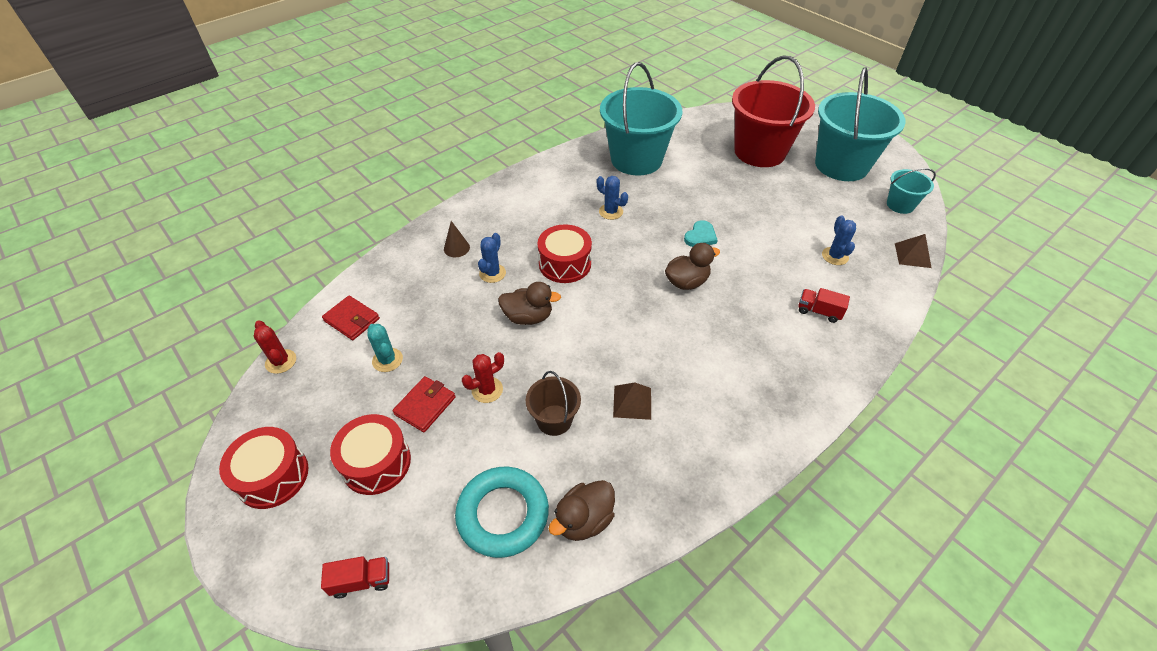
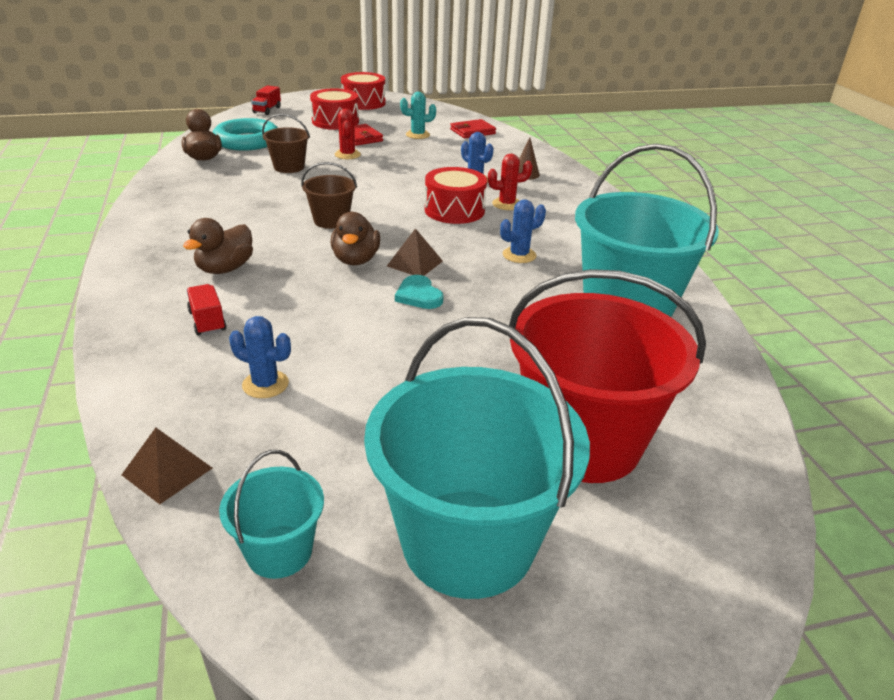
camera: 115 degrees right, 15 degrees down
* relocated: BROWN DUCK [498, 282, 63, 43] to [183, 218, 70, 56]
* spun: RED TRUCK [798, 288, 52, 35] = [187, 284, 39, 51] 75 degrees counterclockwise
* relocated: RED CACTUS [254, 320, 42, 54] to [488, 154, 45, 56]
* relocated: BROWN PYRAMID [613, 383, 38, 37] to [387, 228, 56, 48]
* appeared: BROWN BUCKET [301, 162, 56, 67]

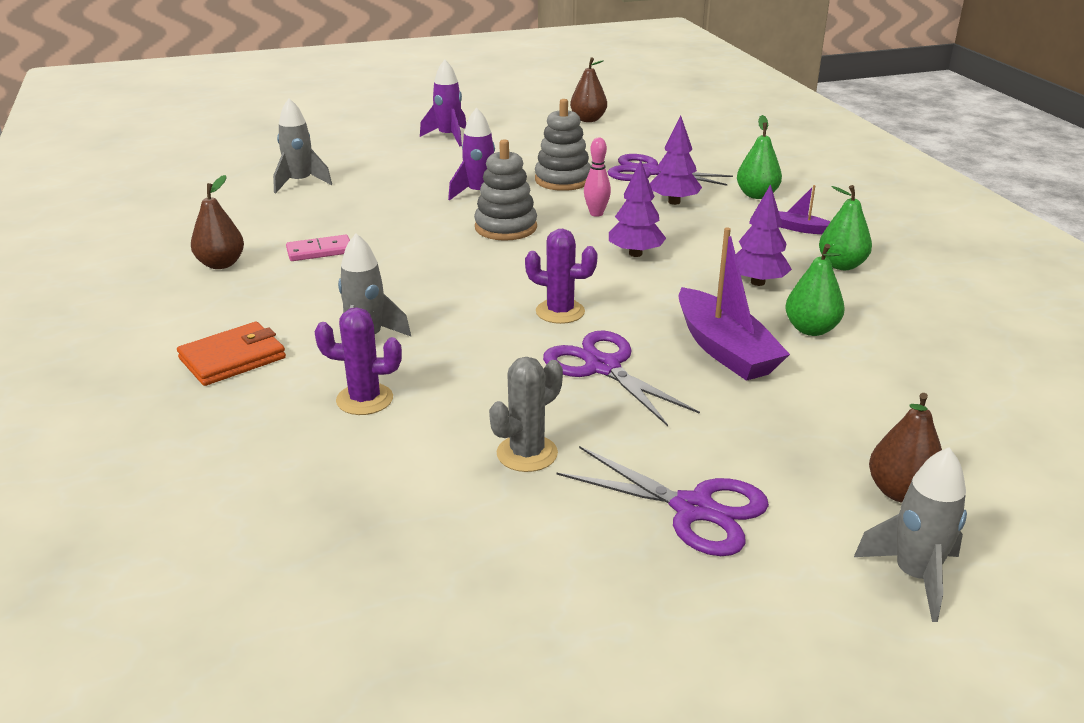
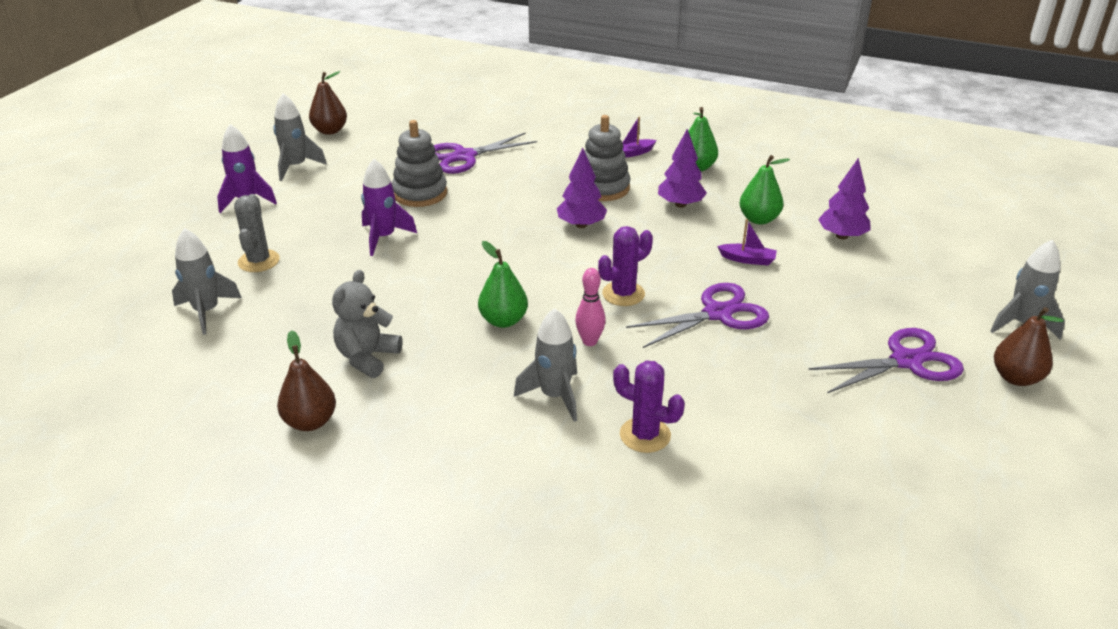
camera: 50 degrees left, 5 degrees up
* relocated: PURPLE TREE [650, 115, 52, 90] to [818, 158, 53, 82]
* relocated: GREEN PEAR [737, 115, 45, 84] to [478, 241, 50, 87]
* relocated: PINK BOWLING PIN [584, 137, 27, 80] to [575, 268, 31, 78]
* relocated: GREY STACKING TOY [474, 139, 63, 102] to [584, 115, 46, 86]
* size: PURPLE BOAT [678, 227, 112, 154] = [717, 219, 60, 46] x0.47
* exchanged: PINK DOMINO [286, 235, 64, 26] to GREY TEDDY BEAR [332, 270, 70, 108]
* spun: PURPLE CACTUS [315, 307, 87, 108] = [613, 360, 72, 93] 75 degrees clockwise
* missing: ORANGE WALLET [177, 322, 109, 64]
* spun: PURPLE SCISSORS [543, 330, 157, 96] = [626, 283, 143, 65] 150 degrees clockwise
* relocated: GREY CACTUS [489, 357, 74, 115] to [234, 194, 46, 78]
* relocated: BROWN PEAR [869, 393, 73, 110] to [994, 307, 70, 79]
* appeared: GREY ROCKET [273, 93, 54, 88]

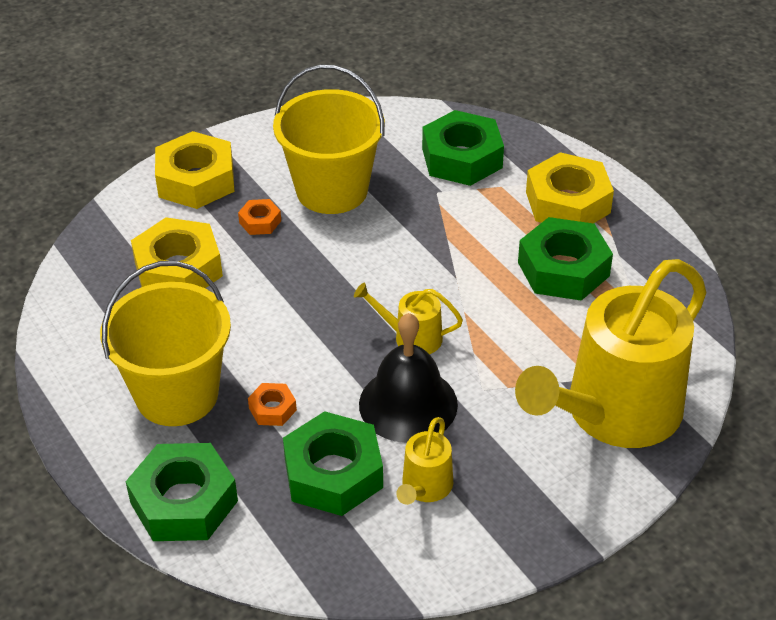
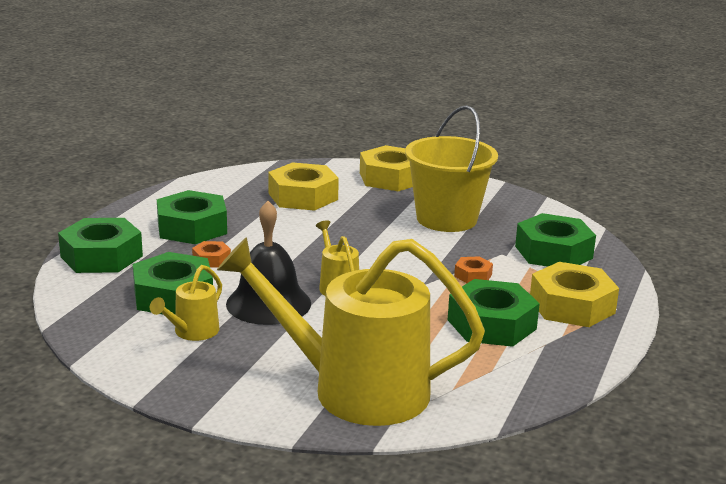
camera: 55 degrees right, 20 degrees down
* relocated: ORANGE NUT [238, 199, 43, 36] to [454, 256, 39, 27]
* exchanged: YELLOW BUCKET [100, 261, 131, 165] to GREEN NUT [157, 190, 70, 54]
* spun: YELLOW WATERING CAN [396, 417, 57, 88] = [150, 265, 72, 76] 45 degrees counterclockwise

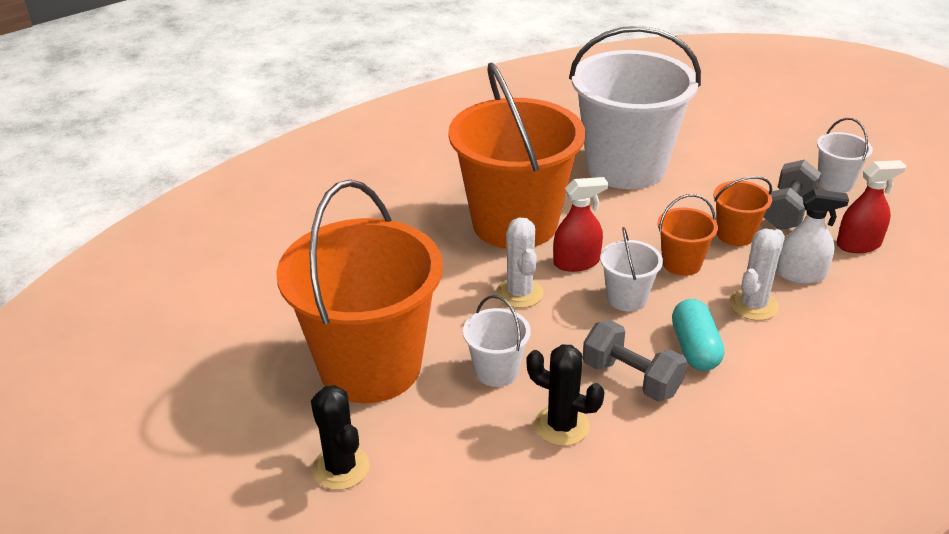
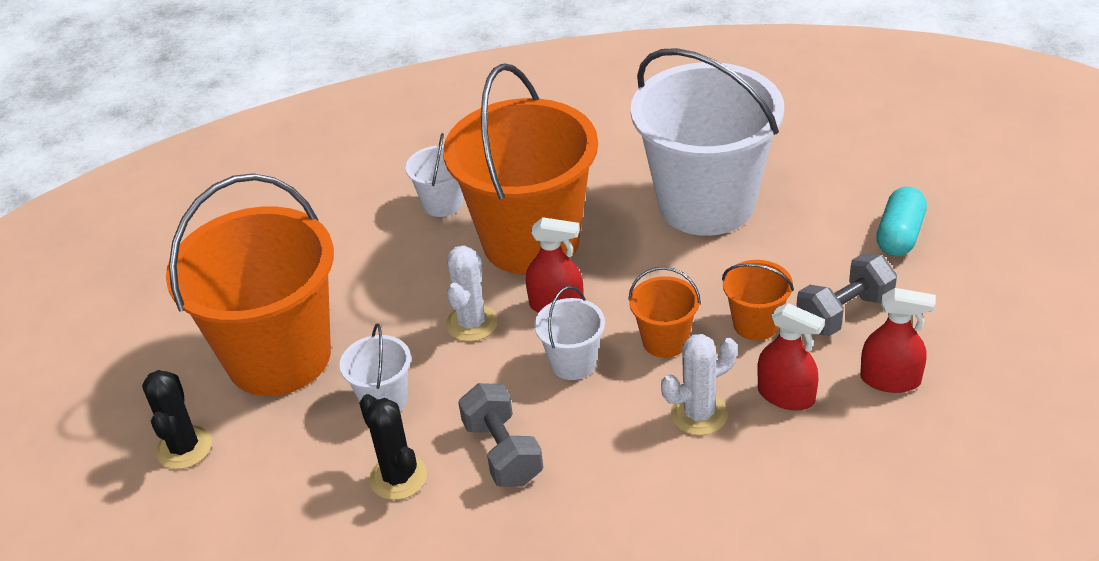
camera: 30 degrees right, 5 degrees up
* relocated: WHITE BUCKET [817, 118, 56, 75] to [406, 133, 57, 84]
* colour: WHITE SPRAY BOTTLE [777, 189, 72, 95] to RED SPRAY BOTTLE [757, 303, 68, 108]
* relocated: TURQUOISE CAPSULE [672, 299, 52, 72] to [876, 187, 51, 69]

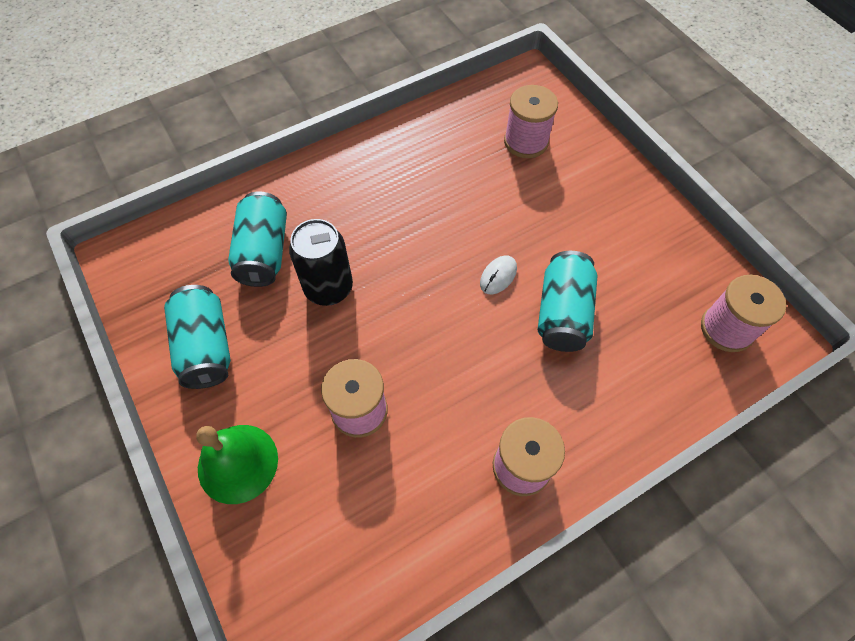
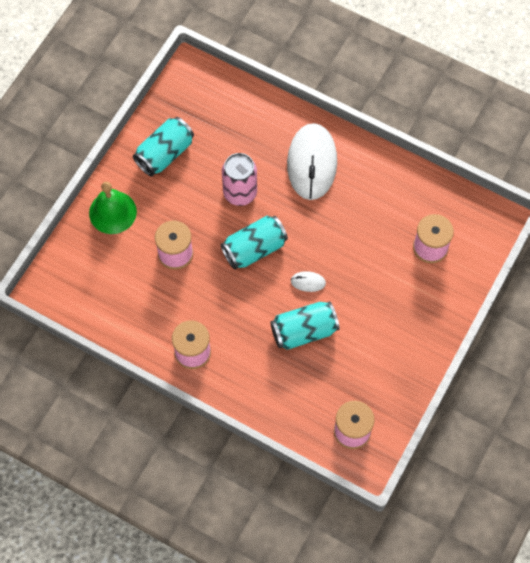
camera: 60 degrees right, 5 degrees up
* relocated: TURQUOISE CAN [228, 191, 59, 96] to [221, 216, 67, 54]
* colour: BLACK CAN [289, 219, 64, 87] to PINK CAN [222, 153, 35, 53]
* appeared: WHITE MOUSE [287, 123, 50, 77]

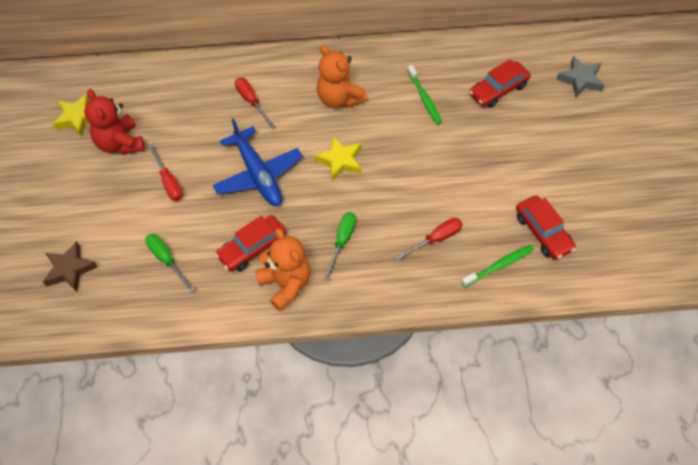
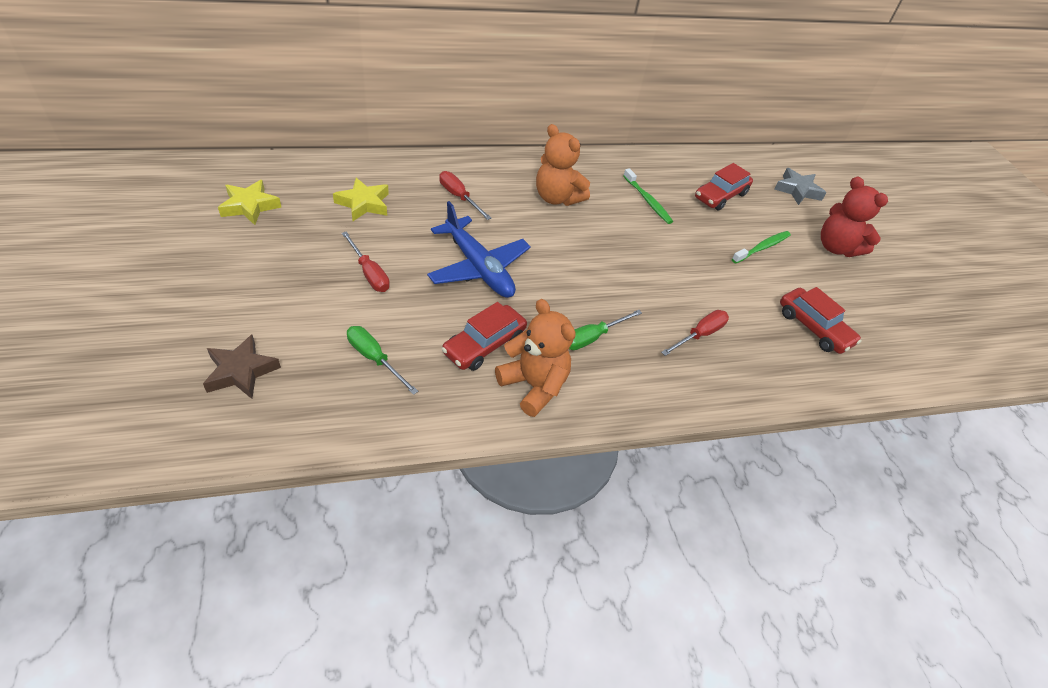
camera: 15 degrees left, 10 degrees down
* relocated: RED TEDDY BEAR [84, 89, 61, 66] to [821, 176, 67, 81]
* relocated: YELLOW STAR [314, 136, 48, 45] to [333, 178, 56, 43]
* spun: GREEN SCREWDRIVER [324, 212, 32, 68] = [569, 310, 73, 40] 135 degrees counterclockwise
* relocated: GREEN TOOTHBRUSH [461, 245, 73, 42] to [732, 231, 59, 33]

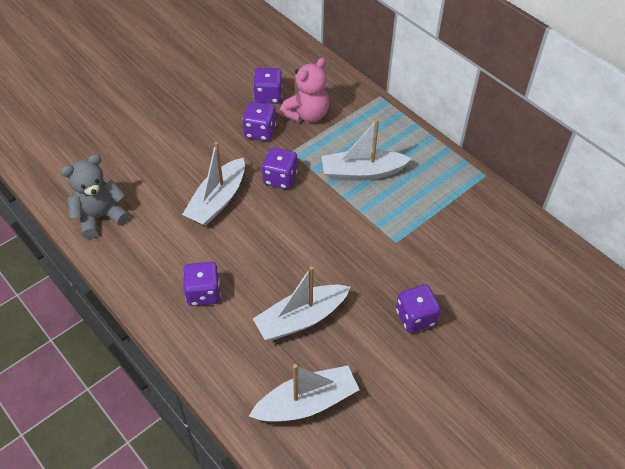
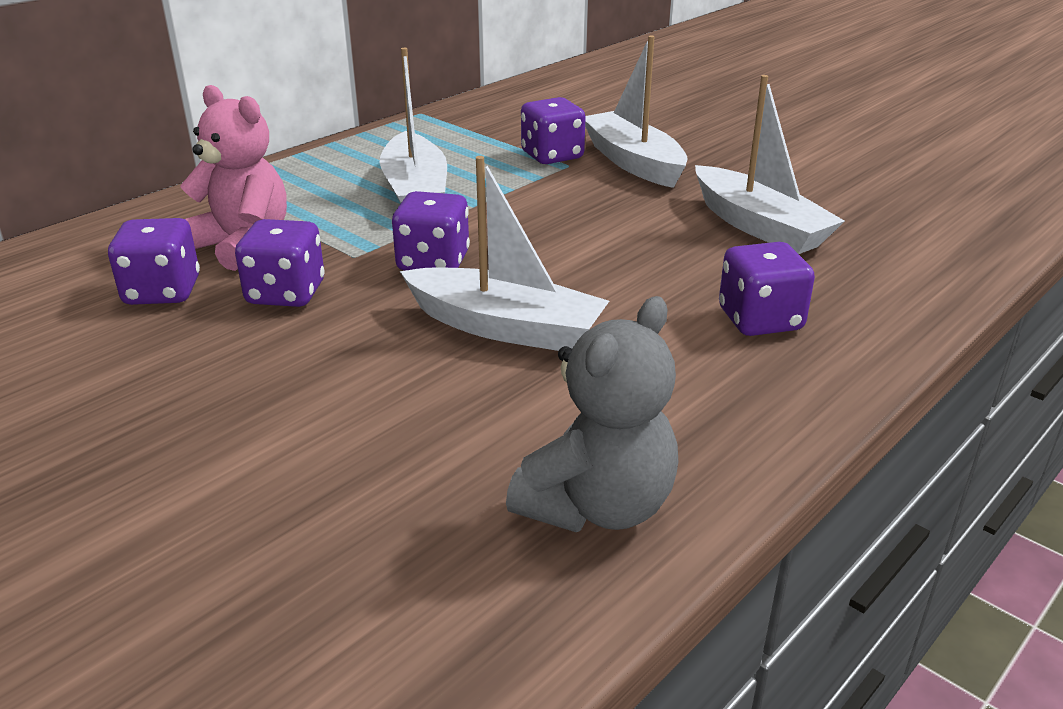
camera: 95 degrees left, 20 degrees down
* spun: GREY TEDDY BEAR [61, 154, 69, 85] = [506, 296, 173, 236] 105 degrees counterclockwise
* relocated: PURPLE DICE [396, 284, 45, 49] to [521, 97, 65, 67]
* relocated: WHITE BOAT [249, 364, 111, 58] to [585, 36, 103, 152]

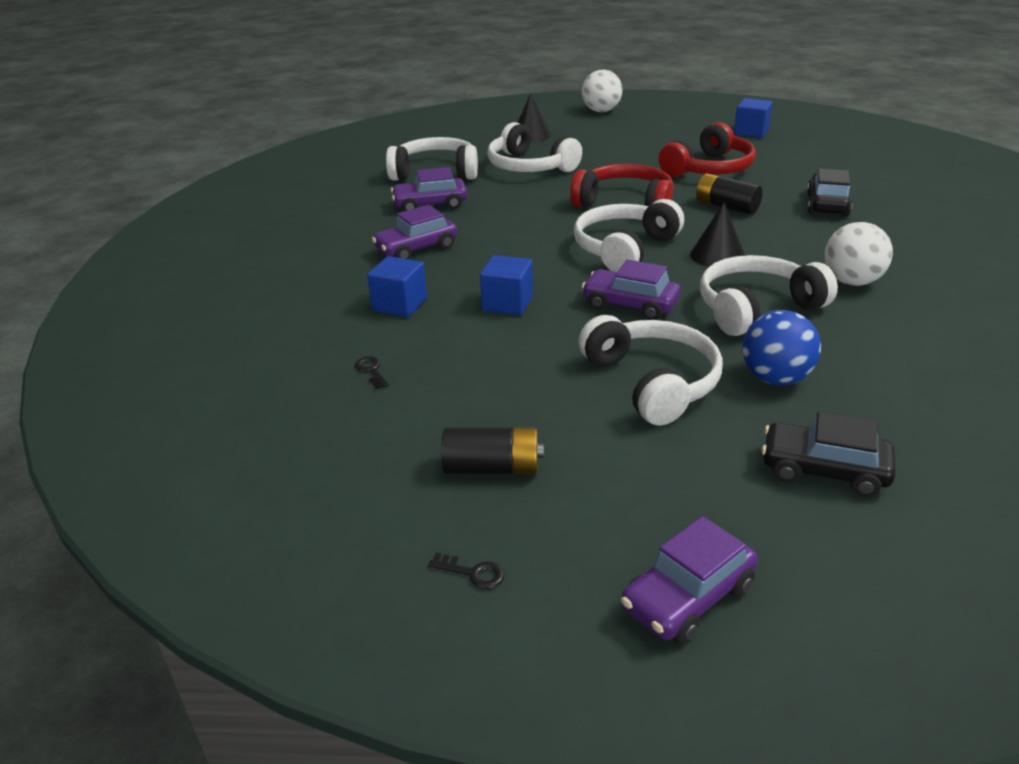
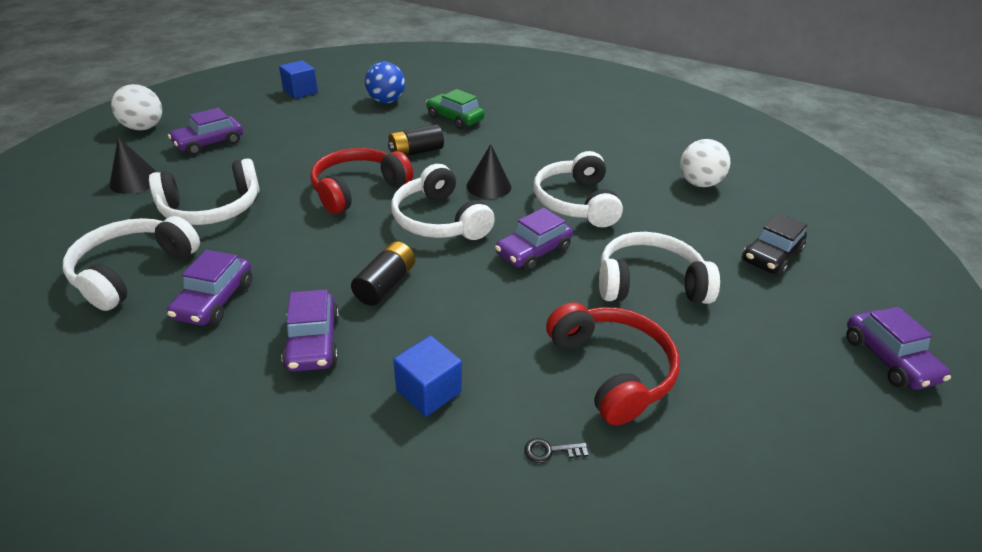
camera: 70 degrees left, 5 degrees up
* relocated: RED HEADPHONES [659, 122, 97, 55] to [546, 302, 134, 123]
* colour: BLACK CAR [807, 169, 45, 47] to GREEN CAR [426, 89, 59, 40]
* relocated: WHITE BALL [825, 222, 68, 64] to [680, 139, 51, 48]
* missing: BLUE CUBE [480, 255, 53, 60]
* relocated: BLUE BALL [742, 310, 79, 75] to [365, 62, 40, 41]
* relocated: BLACK BATTERY [441, 427, 103, 47] to [351, 241, 64, 65]
* missing: BLACK KEY [428, 552, 77, 37]
* appeared: PURPLE CAR [168, 108, 75, 47]

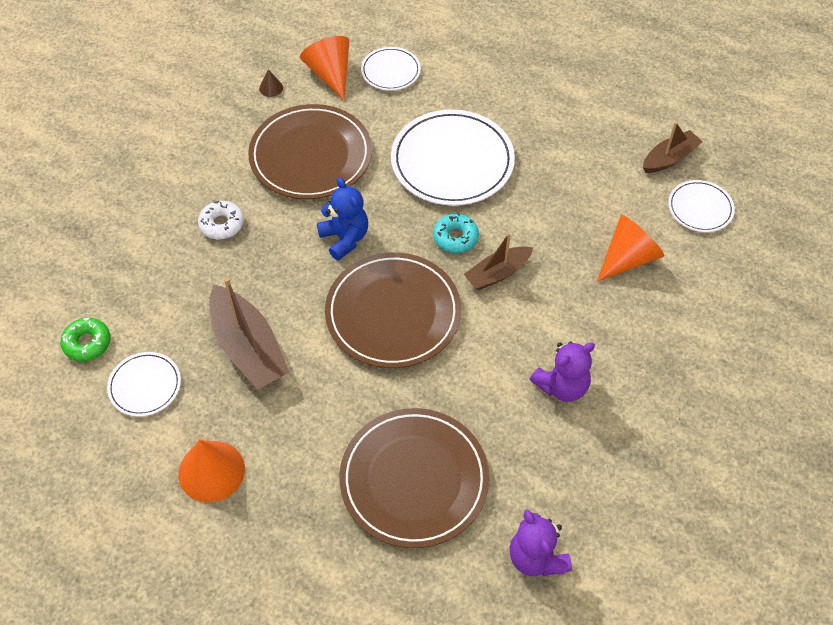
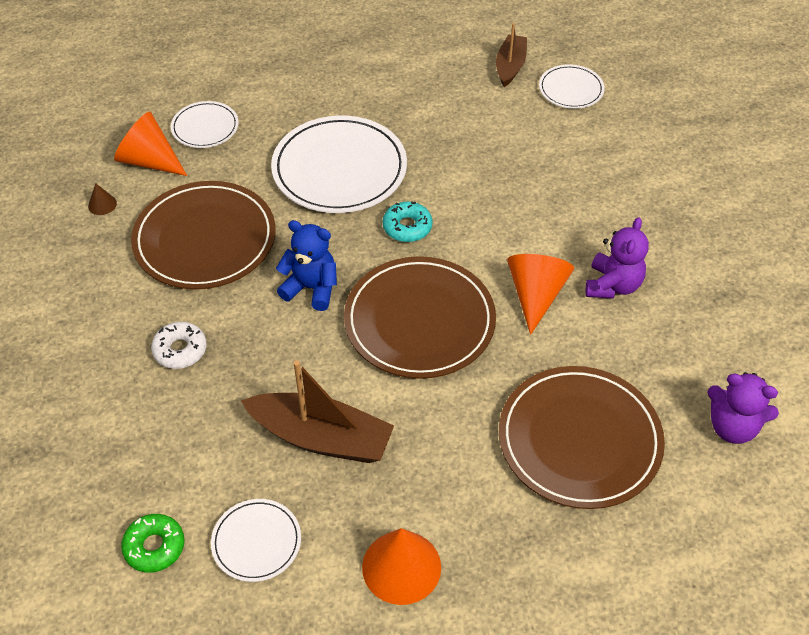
camera: 40 degrees left, 5 degrees down
* relocated: ORANGE CONE [597, 215, 68, 67] to [507, 254, 67, 81]
* missing: BROWN BOAT [464, 232, 69, 58]

